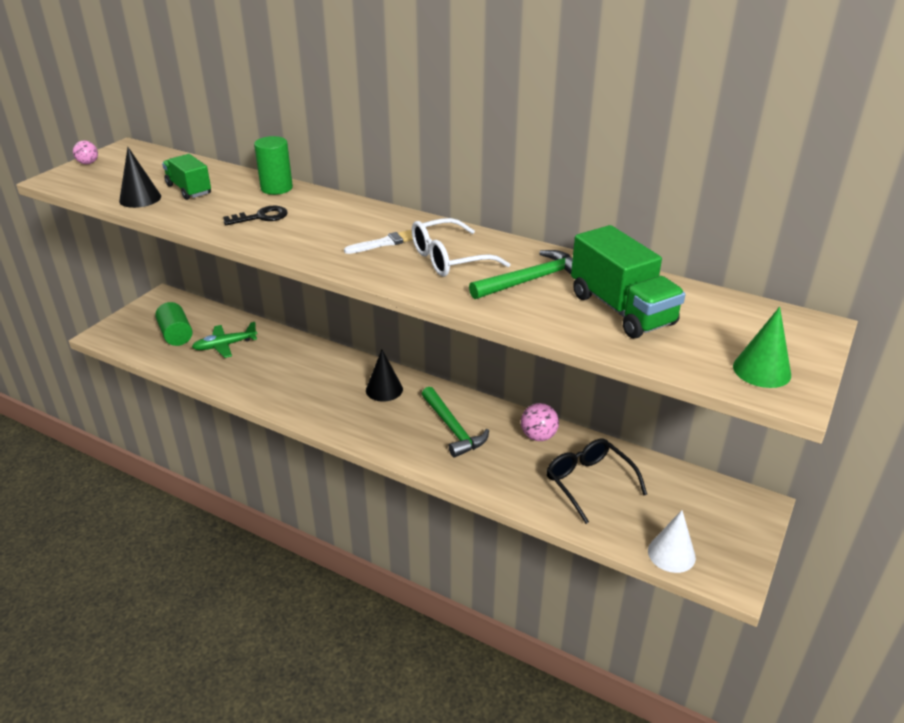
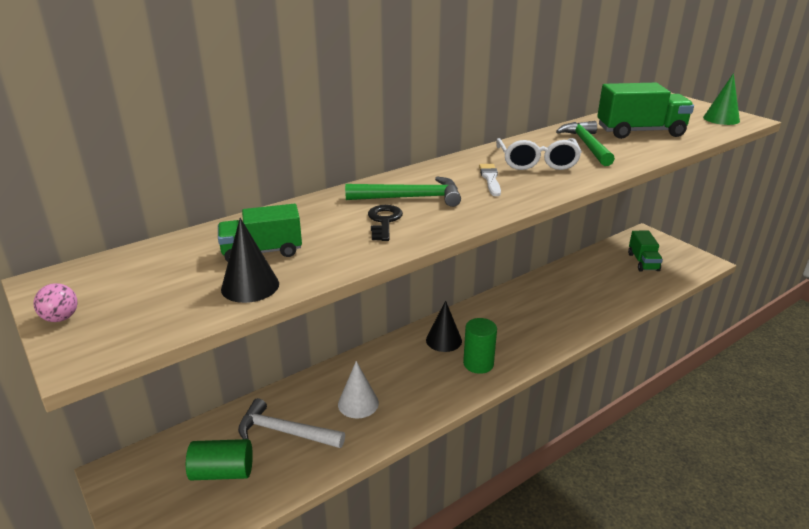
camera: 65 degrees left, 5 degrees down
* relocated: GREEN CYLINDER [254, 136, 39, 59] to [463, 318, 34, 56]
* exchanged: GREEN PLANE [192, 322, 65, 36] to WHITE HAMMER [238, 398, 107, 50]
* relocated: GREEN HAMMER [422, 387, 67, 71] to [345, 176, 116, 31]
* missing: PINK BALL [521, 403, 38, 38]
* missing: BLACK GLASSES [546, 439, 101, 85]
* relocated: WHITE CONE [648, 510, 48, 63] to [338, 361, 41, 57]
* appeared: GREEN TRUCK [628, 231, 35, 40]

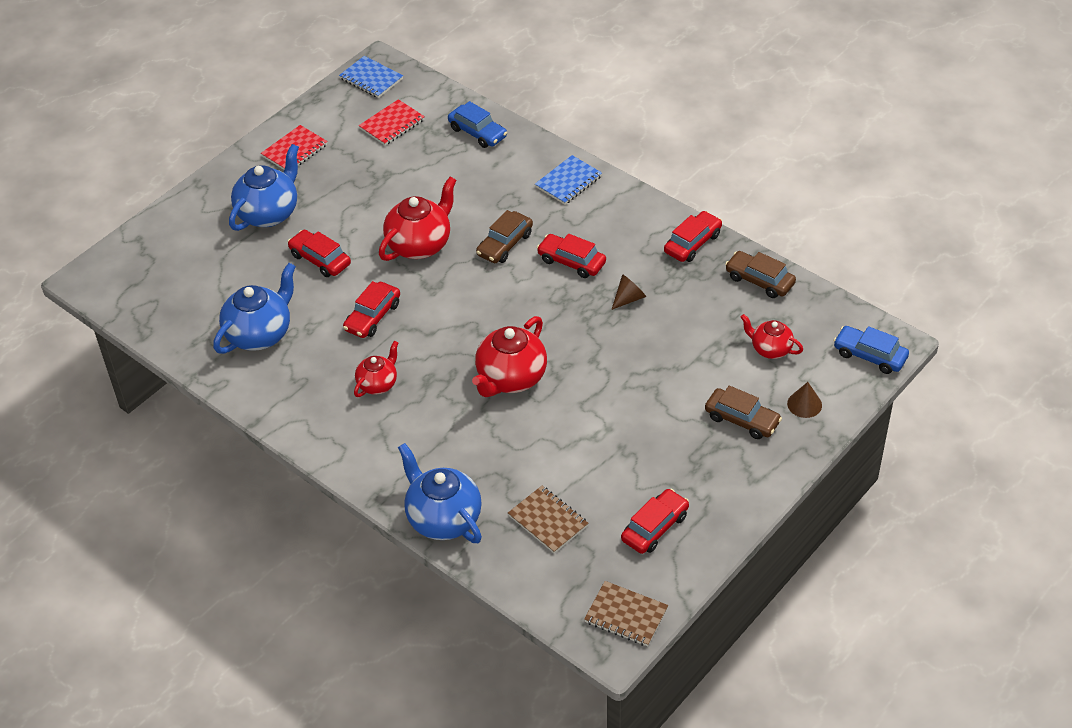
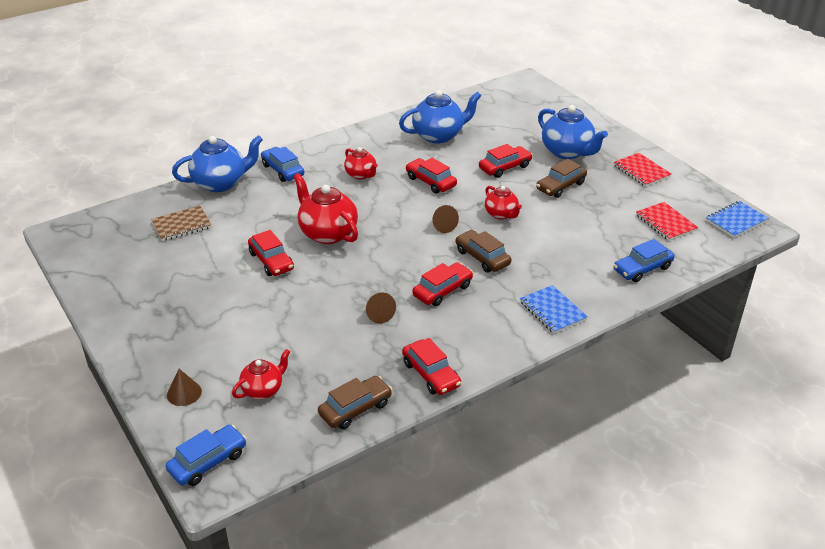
camera: 105 degrees right, 10 degrees down
* size: RED TEAPOT [379, 177, 78, 84] = [485, 186, 37, 33] x0.58
* spun: BLUE TEAPOT [213, 263, 83, 91] = [399, 90, 82, 53] 75 degrees counterclockwise
* relocated: BROWN CAR [705, 385, 77, 54] to [536, 159, 51, 39]
* relocated: RED CAR [621, 489, 68, 65] to [248, 230, 46, 46]
* missing: BROWN NOTEBOOK [584, 581, 84, 65]
* appeared: BLUE CAR [261, 147, 43, 35]
* appeared: BROWN CONE [432, 205, 27, 28]

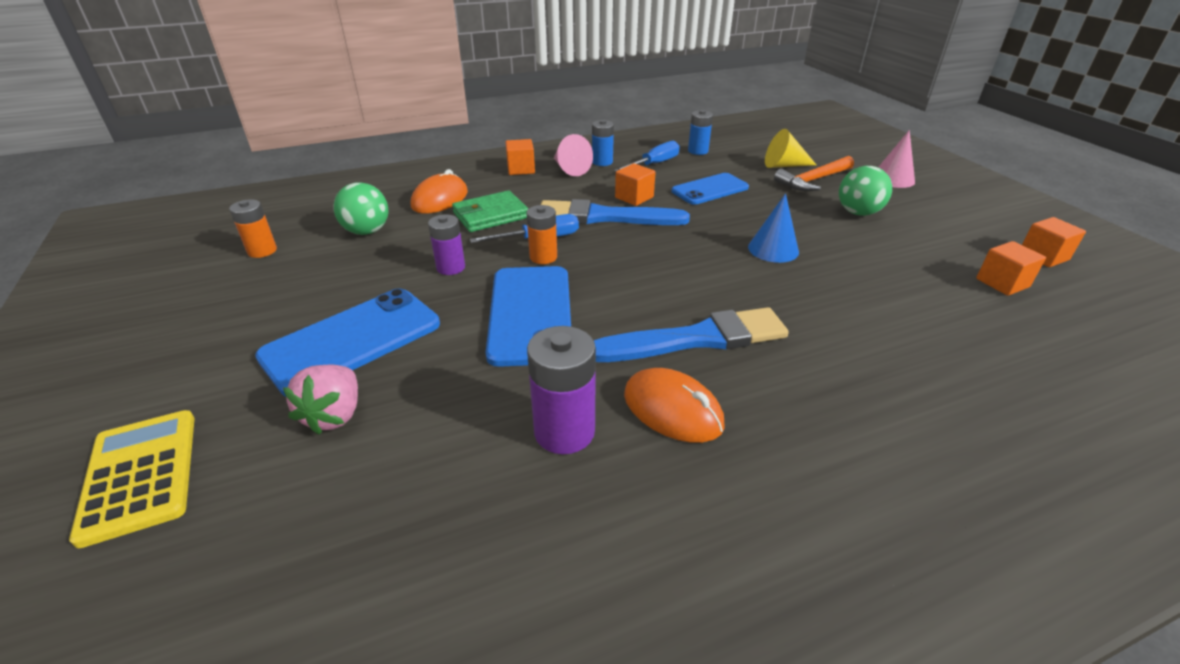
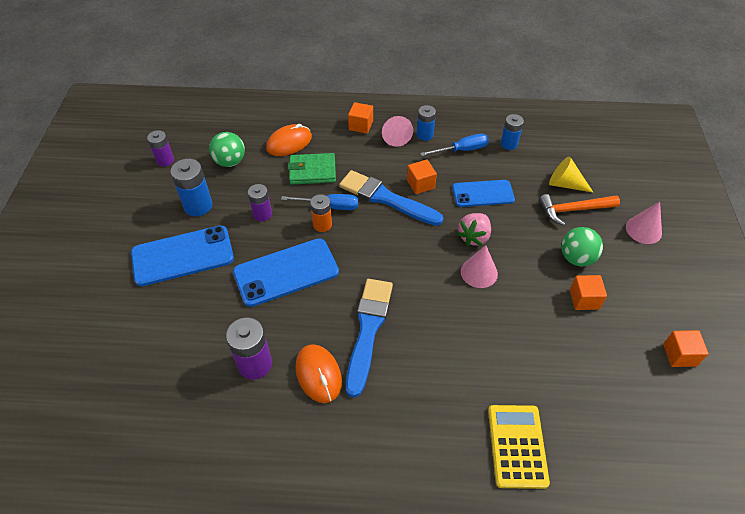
camera: 25 degrees right, 15 degrees up
* colour: BLUE CONE [748, 193, 51, 70] to PINK CONE [461, 245, 37, 43]
* colour: ORANGE BATTERY [229, 199, 48, 59] to PURPLE BATTERY [147, 130, 27, 37]
* relocated: ORANGE CUBE [976, 241, 70, 55] to [570, 275, 37, 35]
* spun: BLUE PHONE [486, 266, 85, 101] = [233, 238, 106, 69] 45 degrees clockwise
* spun: BLUE BRUSH [594, 307, 195, 55] = [346, 279, 47, 118] 90 degrees counterclockwise
* relocated: PINK STRAWBERRY [283, 365, 75, 70] to [457, 213, 34, 33]
* relocated: YELLOW CALCULATOR [69, 410, 125, 138] to [488, 405, 62, 84]
* appeared: BLUE BATTERY [170, 159, 43, 57]

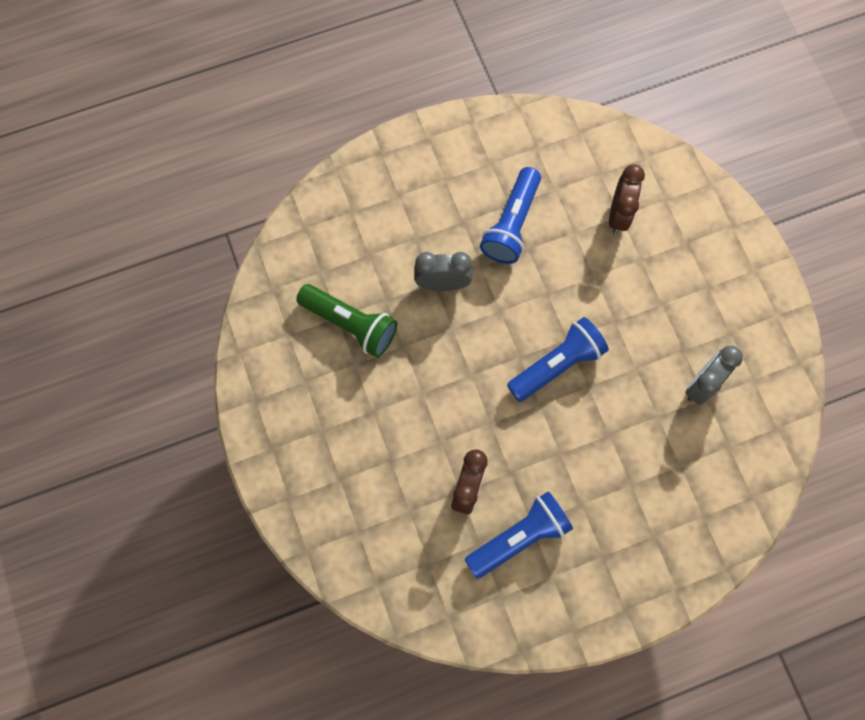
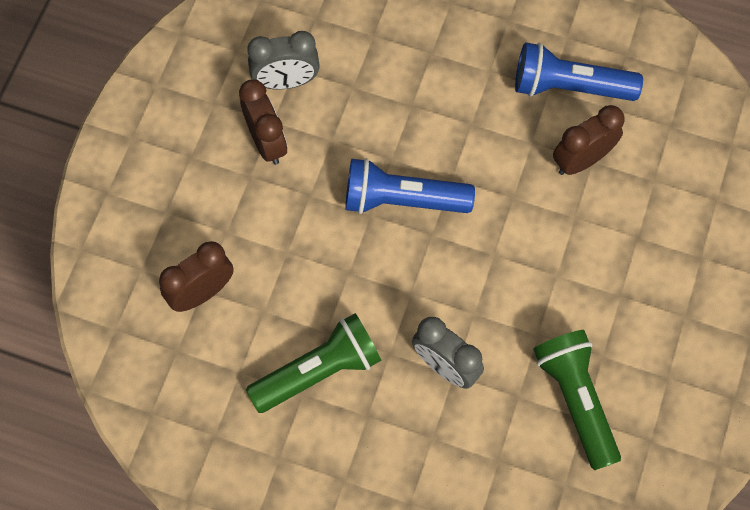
camera: 140 degrees left, 5 degrees down
* colour: BLUE FLASHLIGHT [480, 167, 61, 97] to GREEN FLASHLIGHT [246, 313, 136, 100]
* appeared: BROWN CLOCK [239, 80, 48, 85]

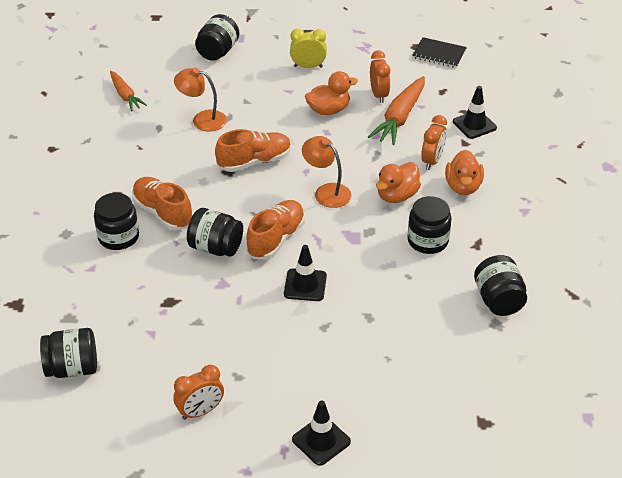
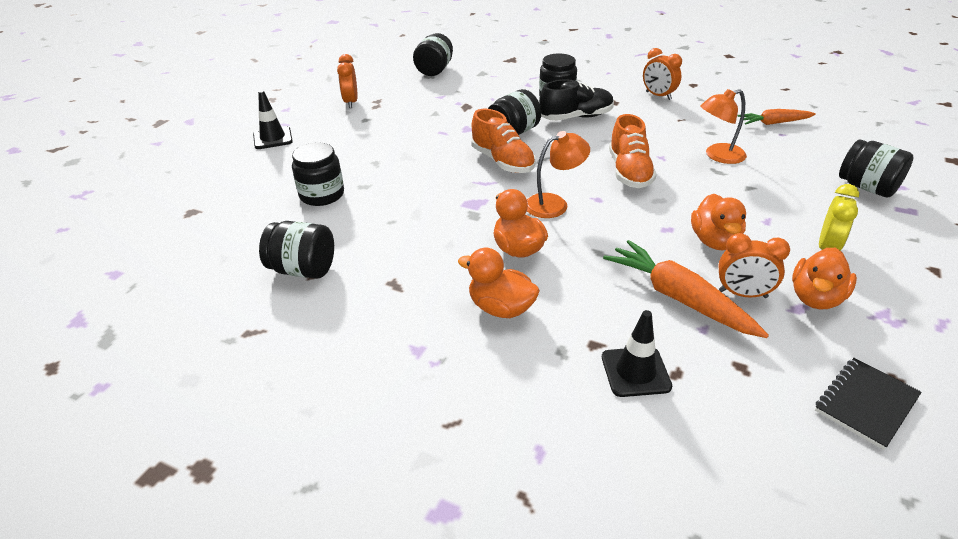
camera: 115 degrees right, 5 degrees down
* spun: ORANGE LAMP [174, 67, 53, 65] = [700, 89, 47, 75] 150 degrees counterclockwise
* relocated: ORANGE CLOCK [421, 115, 26, 55] to [643, 48, 39, 52]
* colour: ORANGE SHOE [132, 177, 61, 53] to BLACK SHOE [539, 79, 75, 42]
* relocated: BLACK JAR [407, 196, 45, 58] to [292, 142, 52, 64]
* missing: BLACK TRAFFIC CONE [284, 245, 43, 56]
* appeared: ORANGE DUCK [792, 248, 65, 62]

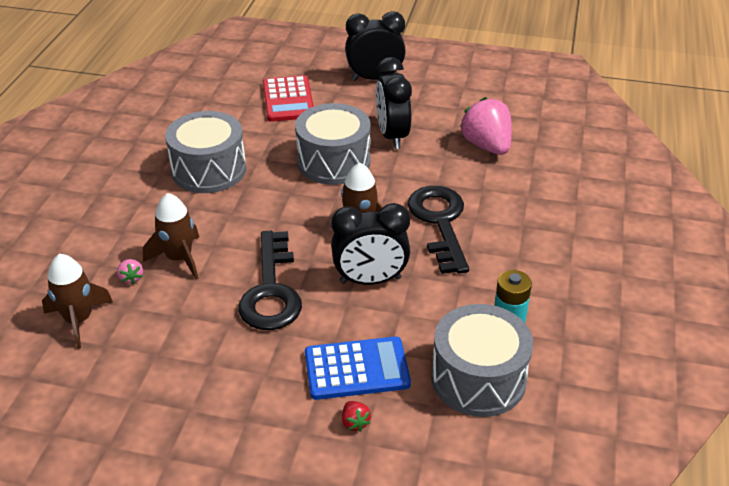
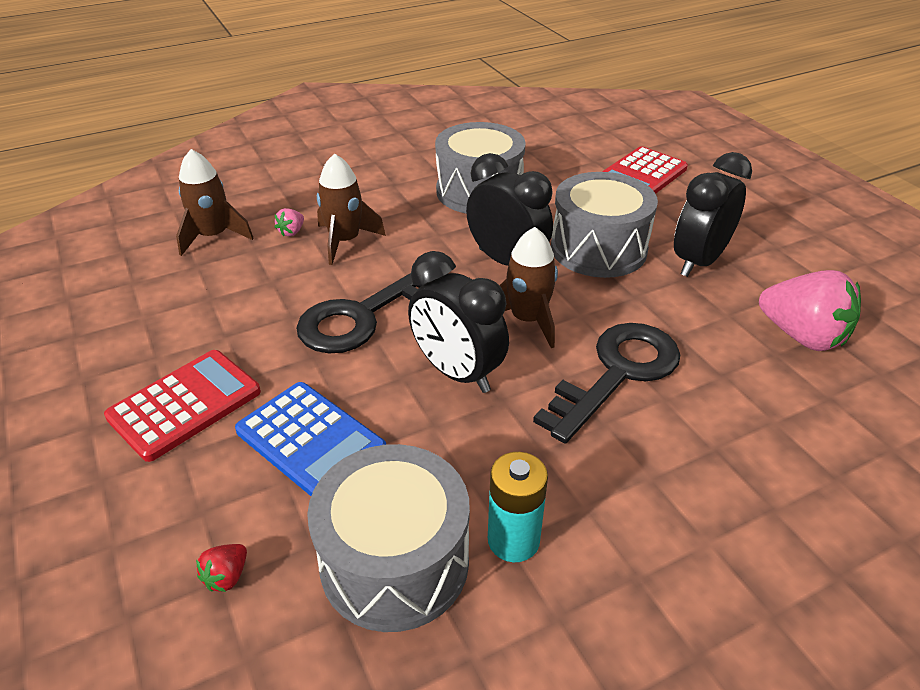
camera: 50 degrees right, 0 degrees up
* relocated: BLACK CLOCK [345, 11, 61, 70] to [466, 153, 87, 113]
* spun: PINK STRAWBERRY [460, 97, 52, 58] = [759, 270, 102, 81] 105 degrees clockwise
* relocated: RED STRAWBERRY [342, 401, 29, 30] to [196, 544, 51, 48]
* appeared: RED CALCULATOR [104, 350, 157, 112]

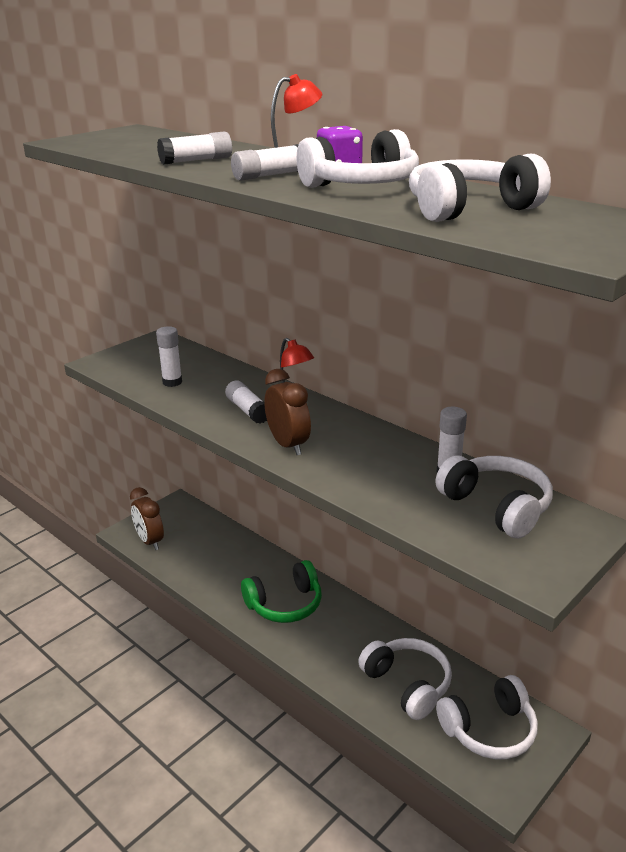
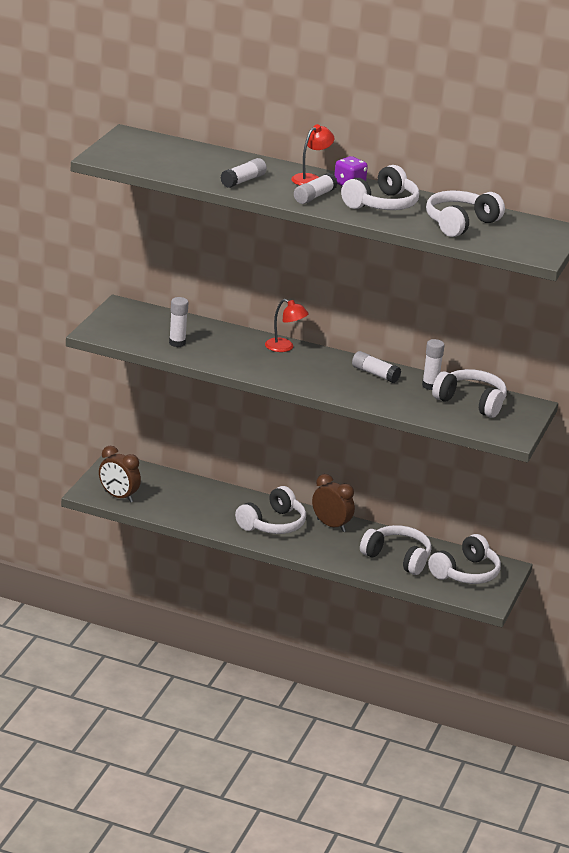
camera: 25 degrees left, 0 degrees up
* relocated: BROWN CLOCK [264, 369, 47, 86] to [312, 474, 43, 58]
* relocated: WHITE GLUE STICK [225, 381, 42, 43] to [352, 351, 49, 32]
* colour: GREEN HEADPHONES [241, 560, 81, 63] to WHITE HEADPHONES [235, 486, 71, 48]

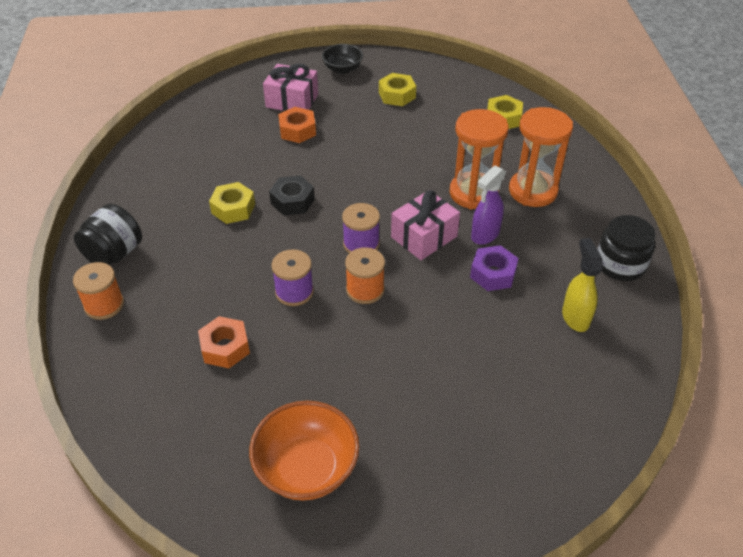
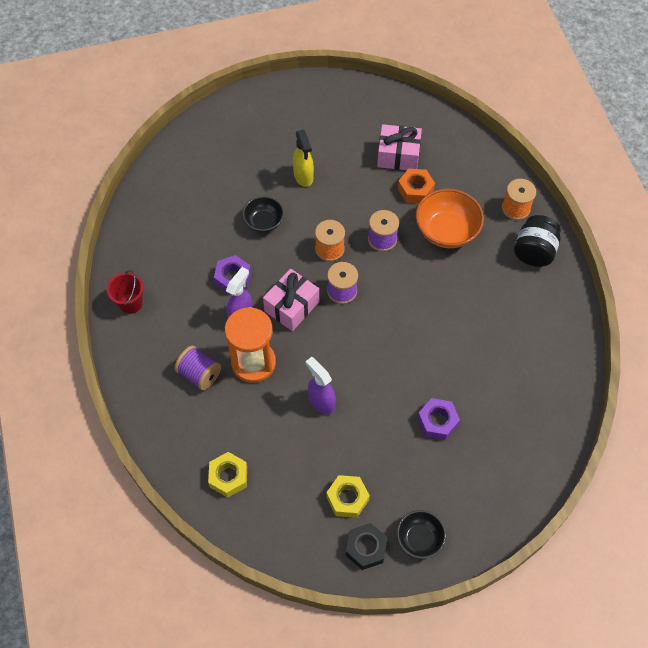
camera: 170 degrees right, 15 degrees up
* relocated: PINK GIFT [263, 63, 55, 48] to [377, 124, 45, 46]
* colour: ORANGE NUT [278, 107, 38, 36] to PURPLE NUT [417, 398, 43, 42]
* exchanged: ORANGE HOURGLASS [509, 107, 64, 100] to PURPLE SPOOL [174, 346, 47, 44]
* relocated: BLACK NUT [269, 175, 46, 41] to [346, 523, 42, 47]
* missing: YELLOW NUT [209, 182, 46, 42]
* exchanged: BLACK JAR [598, 215, 57, 66] to RED BUCKET [107, 270, 37, 44]
* relocated: YELLOW SPRAY BOTTLE [562, 238, 41, 94] to [293, 130, 21, 57]
* relocated: ORANGE BOWL [249, 401, 111, 100] to [415, 189, 69, 59]
* appeared: BLACK BOWL [243, 196, 41, 37]
* appeared: PURPLE SPRAY BOTTLE [305, 357, 31, 58]

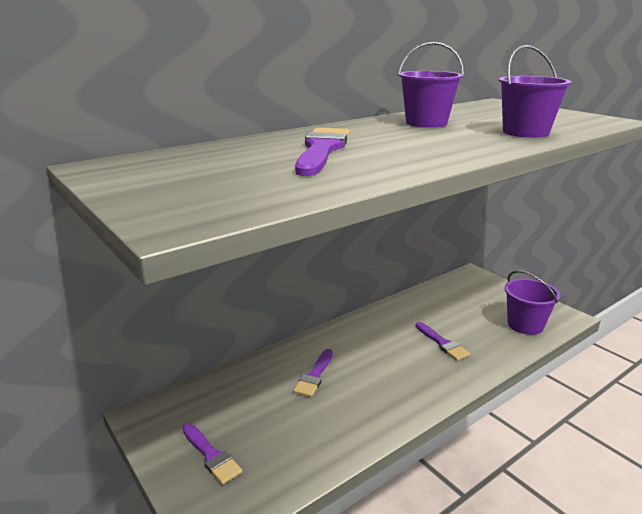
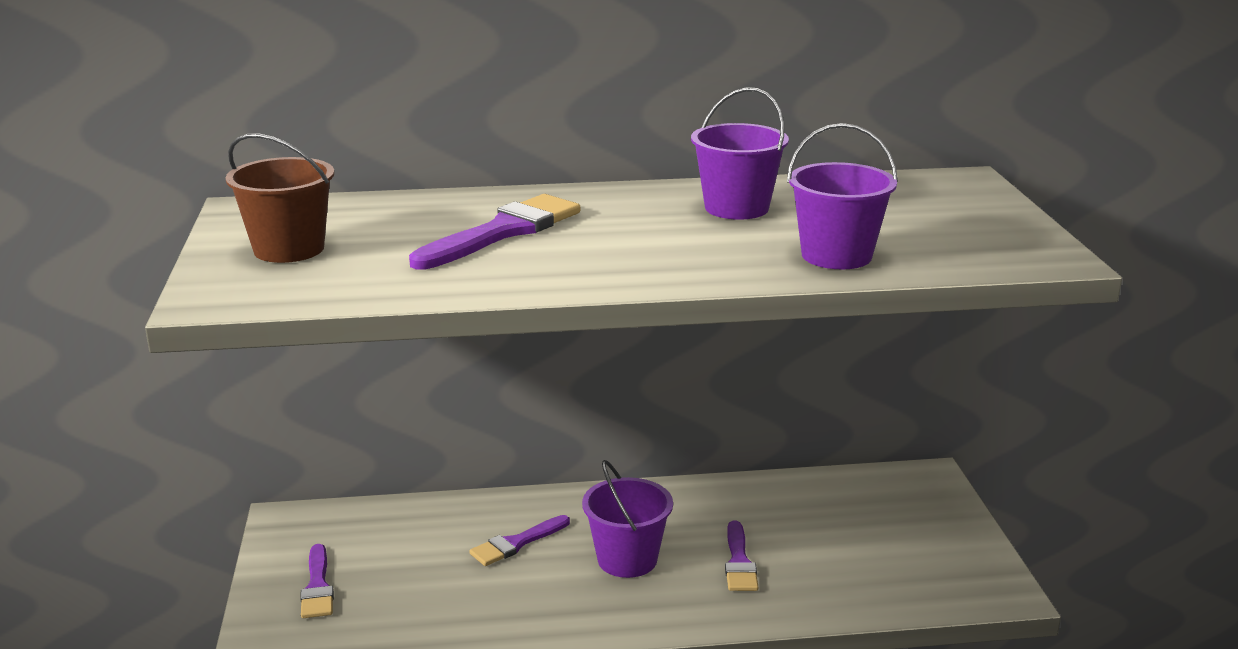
camera: 30 degrees right, 0 degrees up
* relocated: PURPLE BUCKET [504, 270, 57, 65] to [582, 460, 91, 118]
* appeared: BROWN BUCKET [226, 134, 108, 129]

